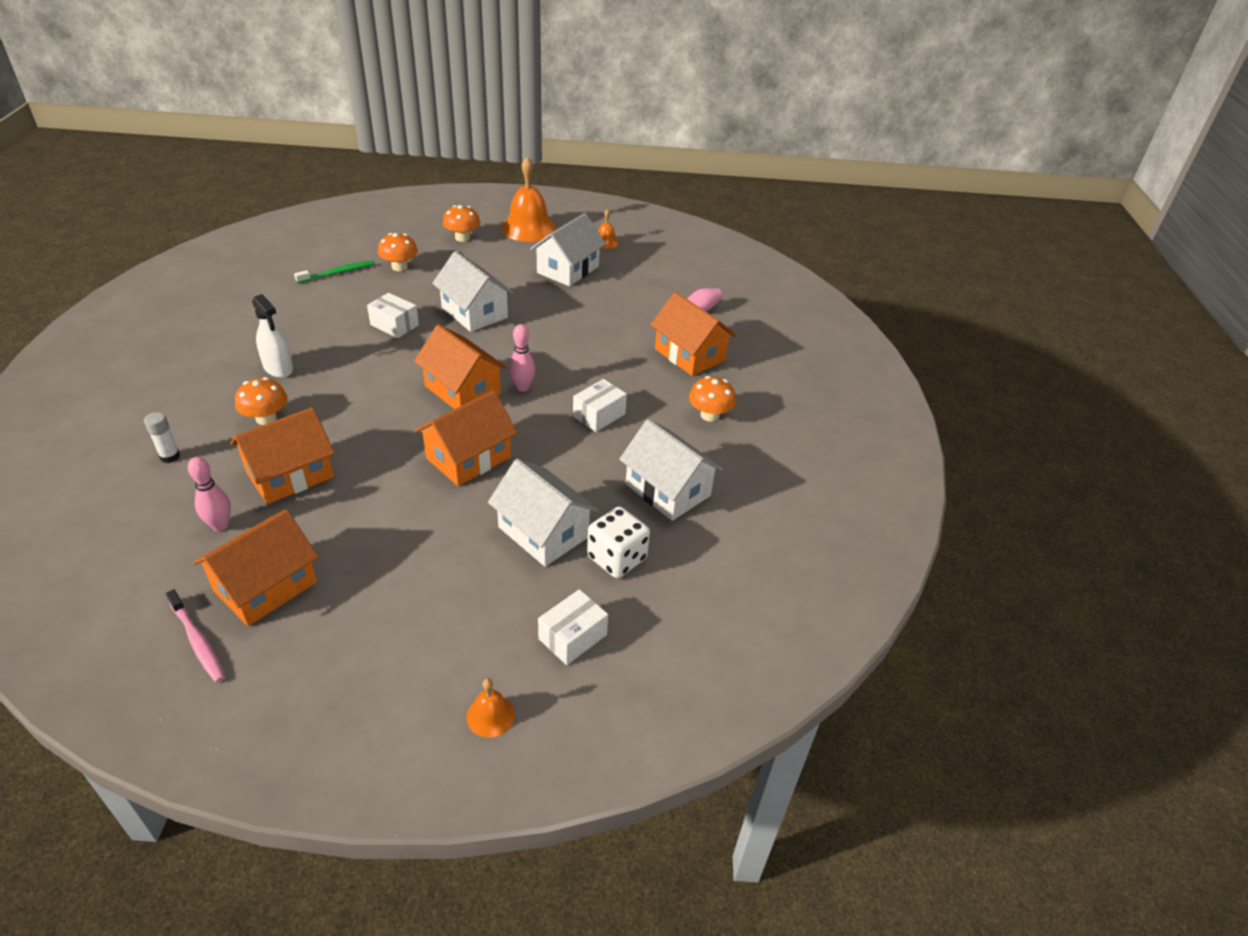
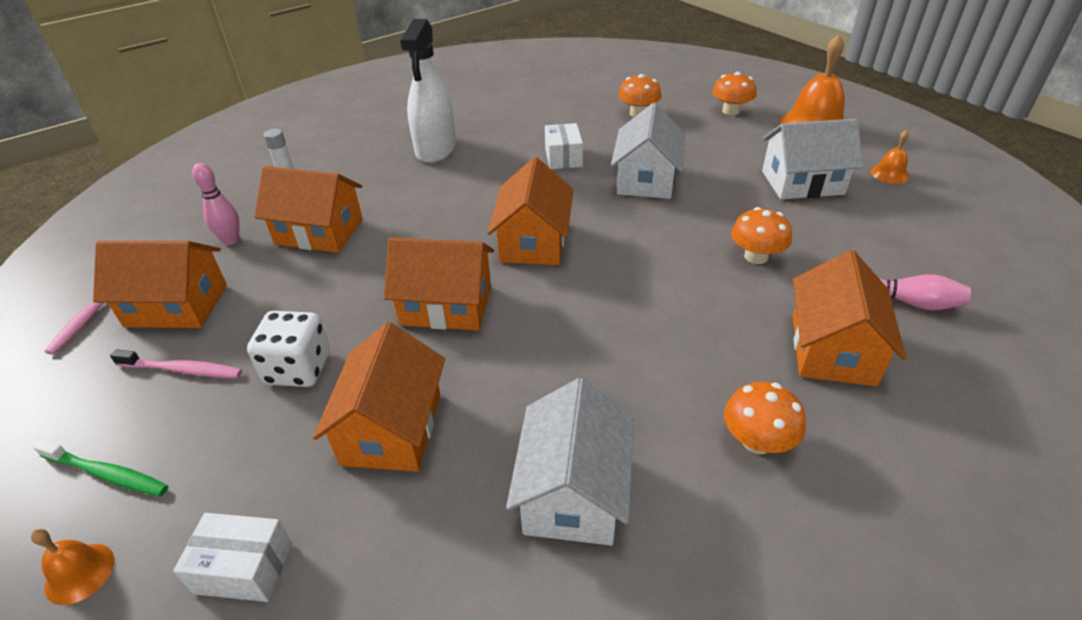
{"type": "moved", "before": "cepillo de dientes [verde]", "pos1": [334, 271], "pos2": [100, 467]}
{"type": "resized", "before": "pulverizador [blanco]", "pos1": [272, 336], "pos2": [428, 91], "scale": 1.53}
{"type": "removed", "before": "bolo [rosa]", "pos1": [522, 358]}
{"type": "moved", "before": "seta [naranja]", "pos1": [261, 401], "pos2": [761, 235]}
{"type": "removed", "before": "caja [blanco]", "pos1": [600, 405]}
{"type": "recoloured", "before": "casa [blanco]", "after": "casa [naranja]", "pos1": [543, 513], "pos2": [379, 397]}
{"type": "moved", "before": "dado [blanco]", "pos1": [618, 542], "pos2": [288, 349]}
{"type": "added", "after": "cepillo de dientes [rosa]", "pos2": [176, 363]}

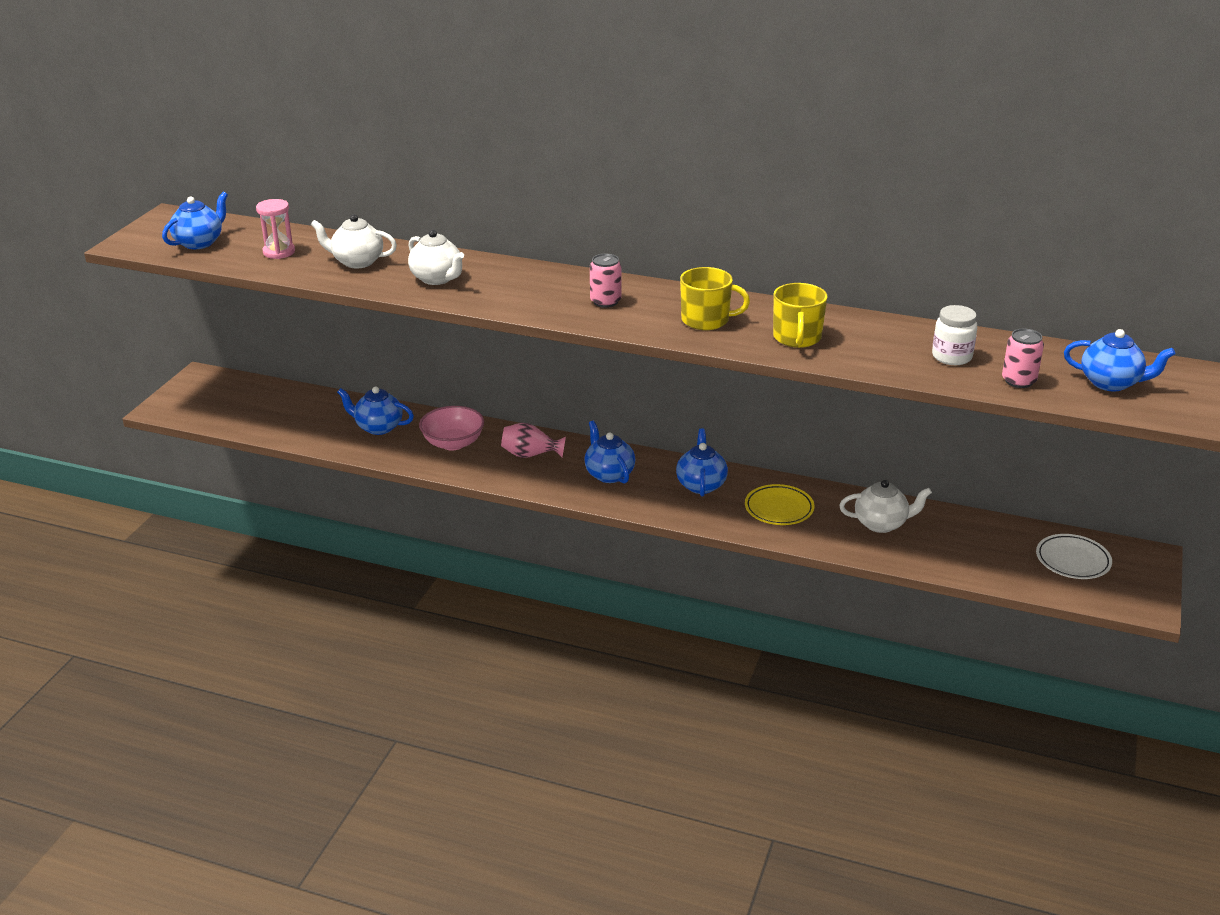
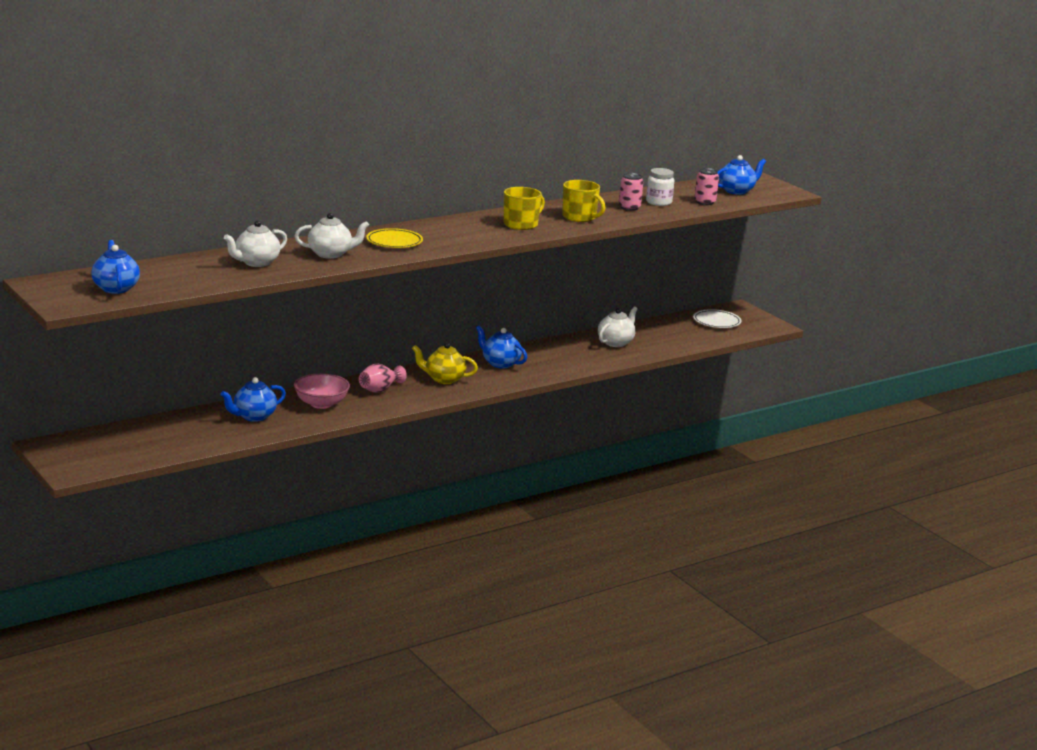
{"type": "removed", "before": "reloj de arena [rosa]", "pos1": [275, 229]}
{"type": "moved", "before": "lata [rosa]", "pos1": [605, 281], "pos2": [631, 192]}
{"type": "recoloured", "before": "tetera [azul]", "after": "tetera [amarillo]", "pos1": [609, 452], "pos2": [445, 363]}
{"type": "moved", "before": "plato [amarillo]", "pos1": [779, 504], "pos2": [394, 238]}

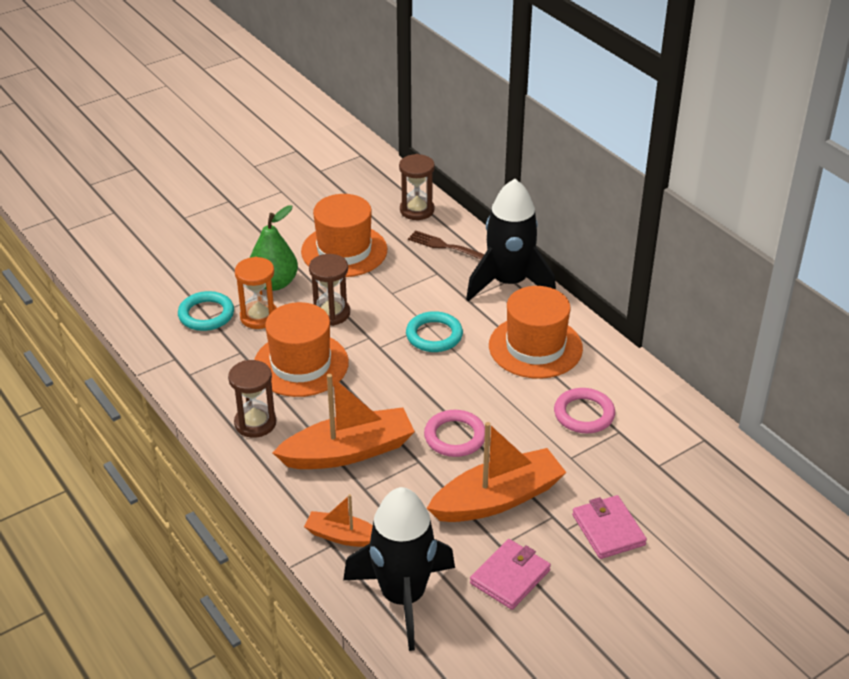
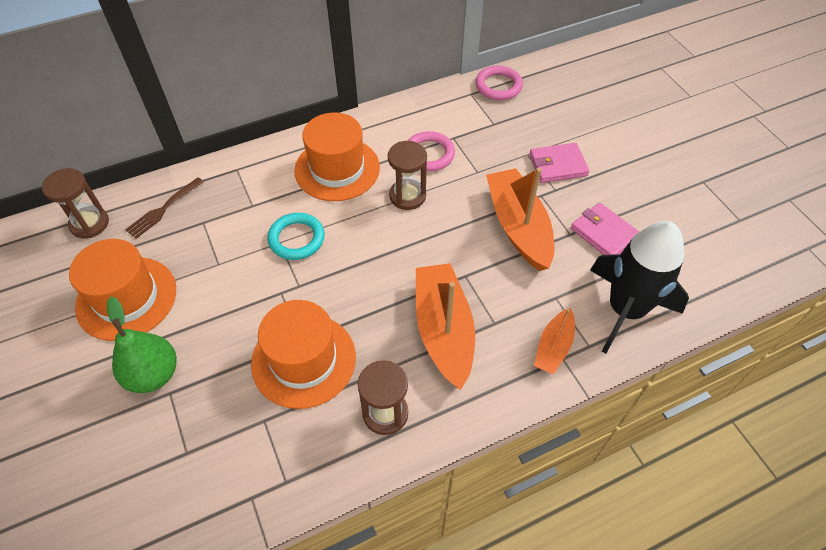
{"type": "removed", "before": "cohete [negro]", "pos1": [511, 240]}
{"type": "moved", "before": "reloj de arena [marrón]", "pos1": [329, 290], "pos2": [407, 175]}
{"type": "removed", "before": "reloj de arena [naranja]", "pos1": [256, 293]}
{"type": "removed", "before": "anillo [turquesa]", "pos1": [206, 311]}
{"type": "moved", "before": "anillo [rosa]", "pos1": [454, 433], "pos2": [499, 83]}

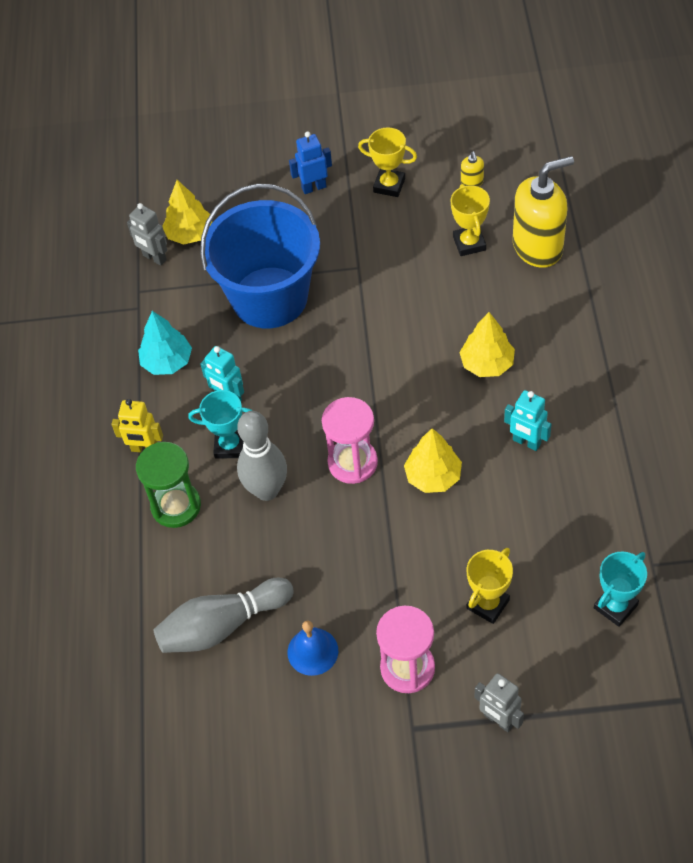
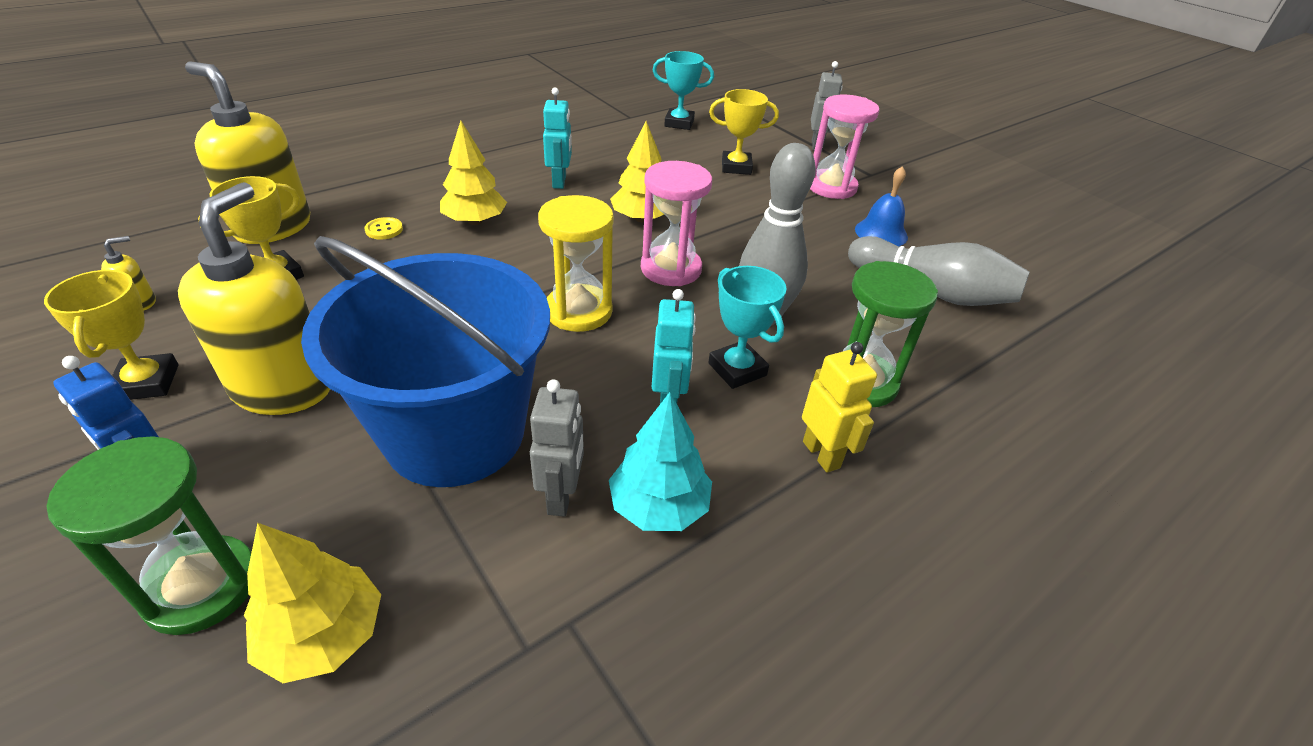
{"type": "moved", "before": "robot [gris]", "pos1": [147, 234], "pos2": [557, 447]}
{"type": "added", "after": "dispensador de jabón [amarillo]", "pos2": [254, 298]}
{"type": "added", "after": "reloj de arena [amarillo]", "pos2": [576, 263]}
{"type": "added", "after": "botón [amarillo]", "pos2": [384, 228]}
{"type": "added", "after": "reloj de arena [verde]", "pos2": [149, 535]}

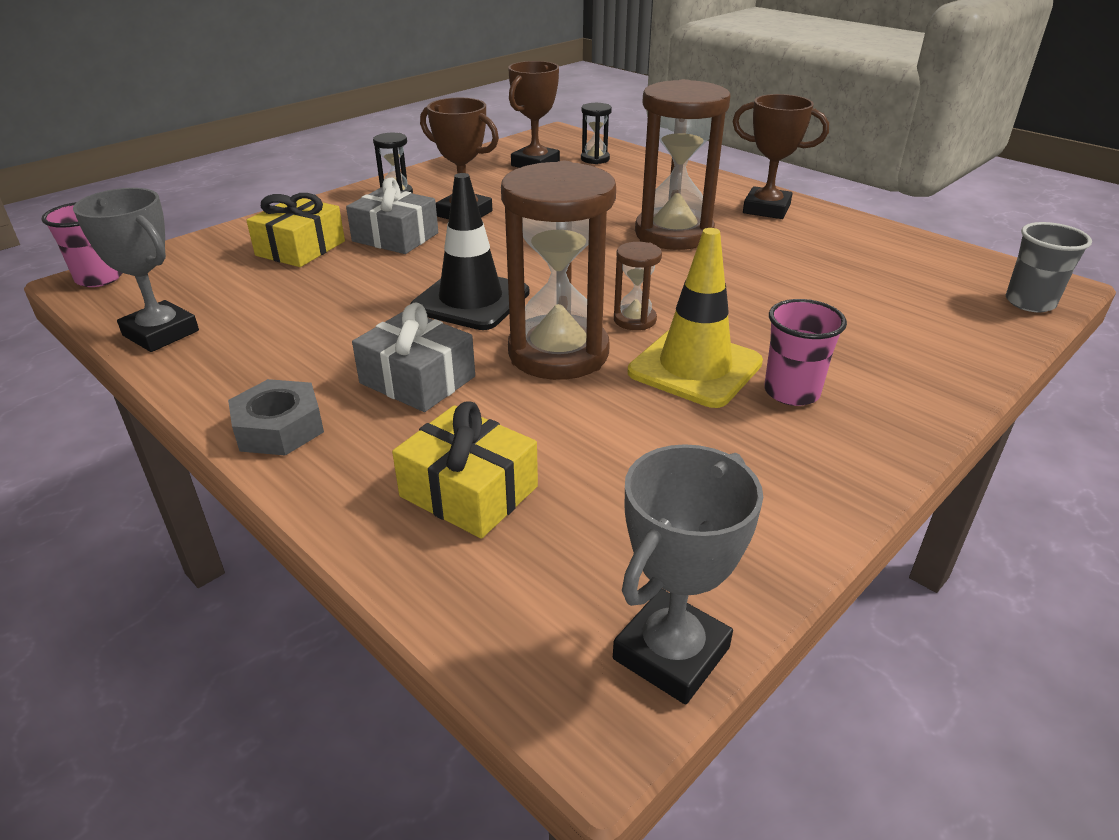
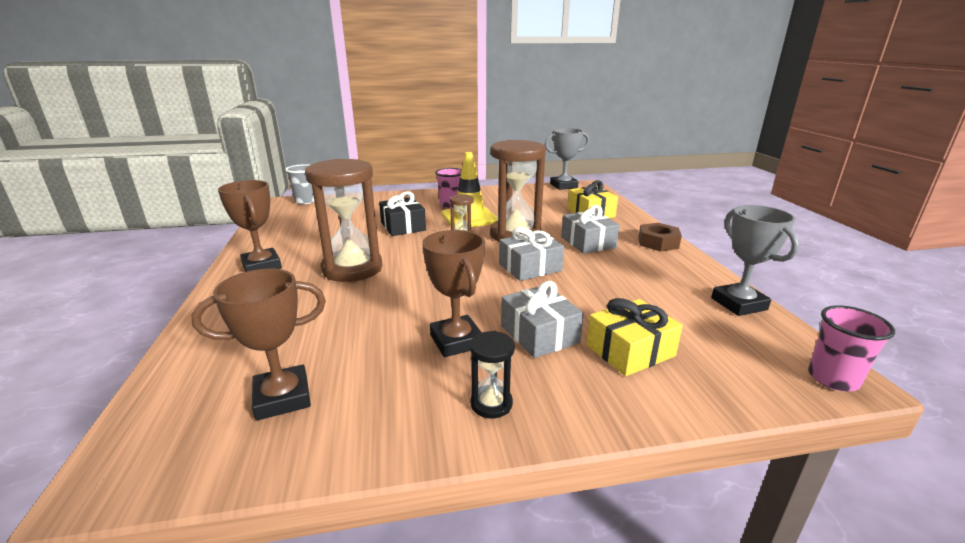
{"type": "removed", "before": "reloj de arena [negro]", "pos1": [596, 133]}
{"type": "replaced", "before": "cono de tráfico [negro]", "after": "regalo [gris]", "pos1": [469, 251], "pos2": [531, 254]}
{"type": "recoloured", "before": "tuerca [gris]", "after": "tuerca [marrón]", "pos1": [276, 417], "pos2": [660, 237]}
{"type": "added", "after": "regalo [negro]", "pos2": [402, 213]}

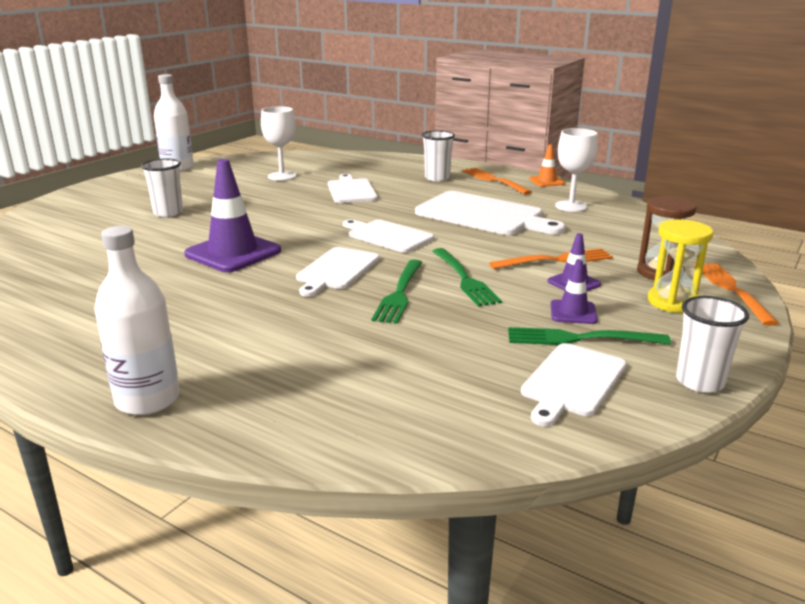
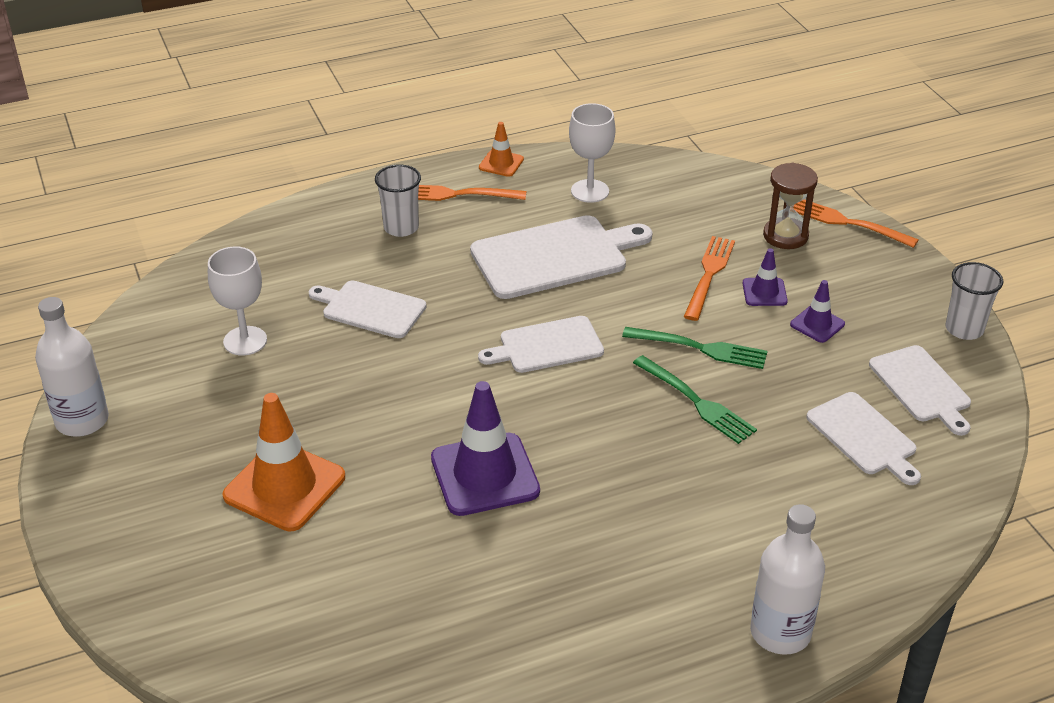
{"type": "replaced", "before": "vaso [blanco]", "after": "cono de tráfico [naranja]", "pos1": [162, 187], "pos2": [284, 462]}
{"type": "removed", "before": "reloj de arena [amarillo]", "pos1": [680, 266]}
{"type": "moved", "before": "tabla de cortar [blanco]", "pos1": [338, 272], "pos2": [863, 438]}
{"type": "removed", "before": "tenedor [verde]", "pos1": [589, 336]}

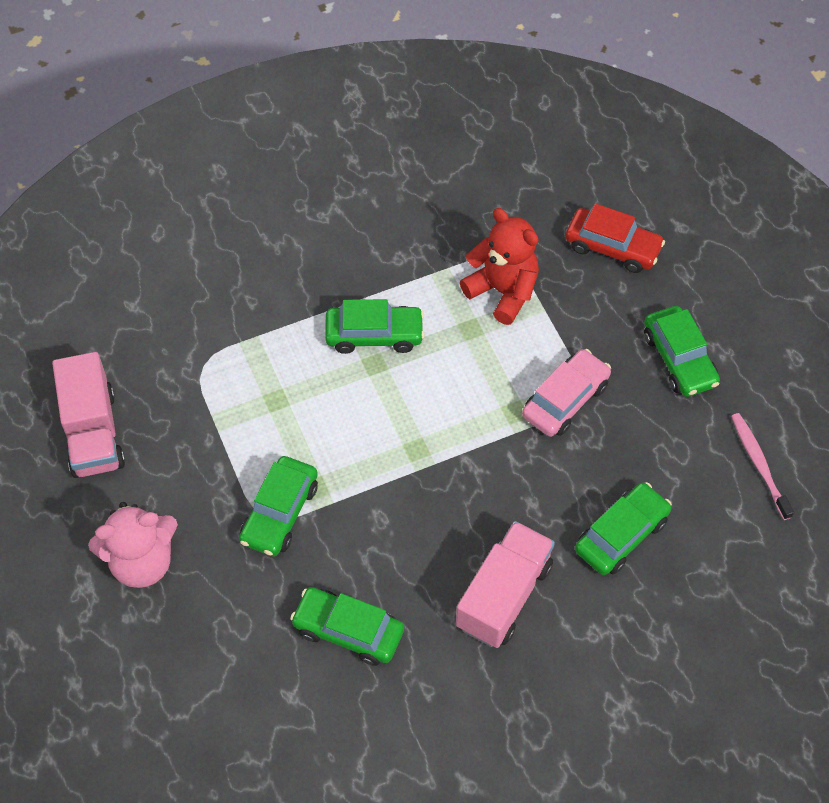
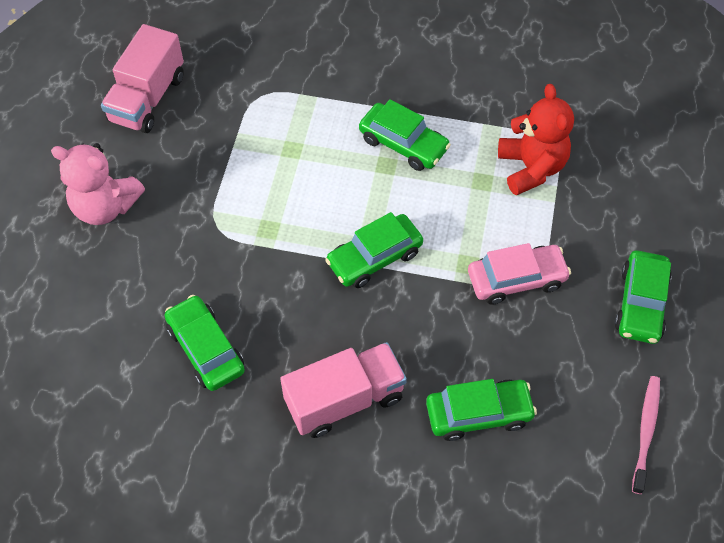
{"type": "removed", "before": "coche [rojo]", "pos1": [615, 238]}
{"type": "moved", "before": "coche [verde]", "pos1": [278, 506], "pos2": [374, 250]}

